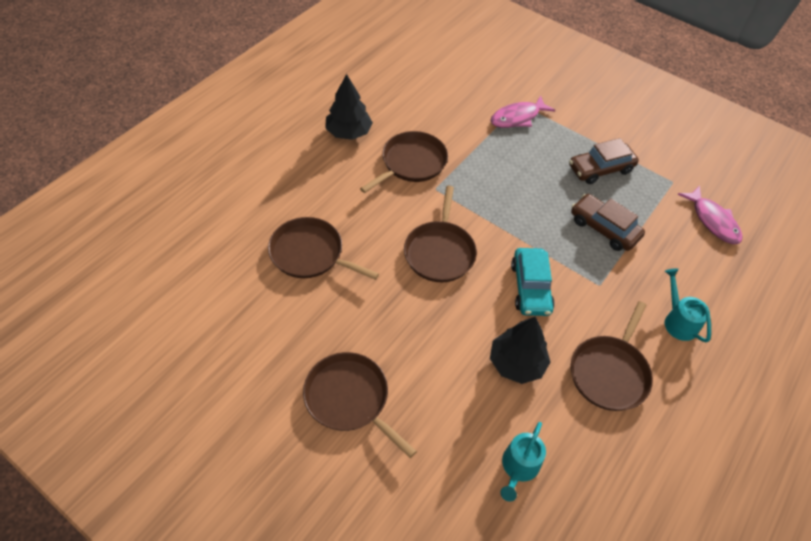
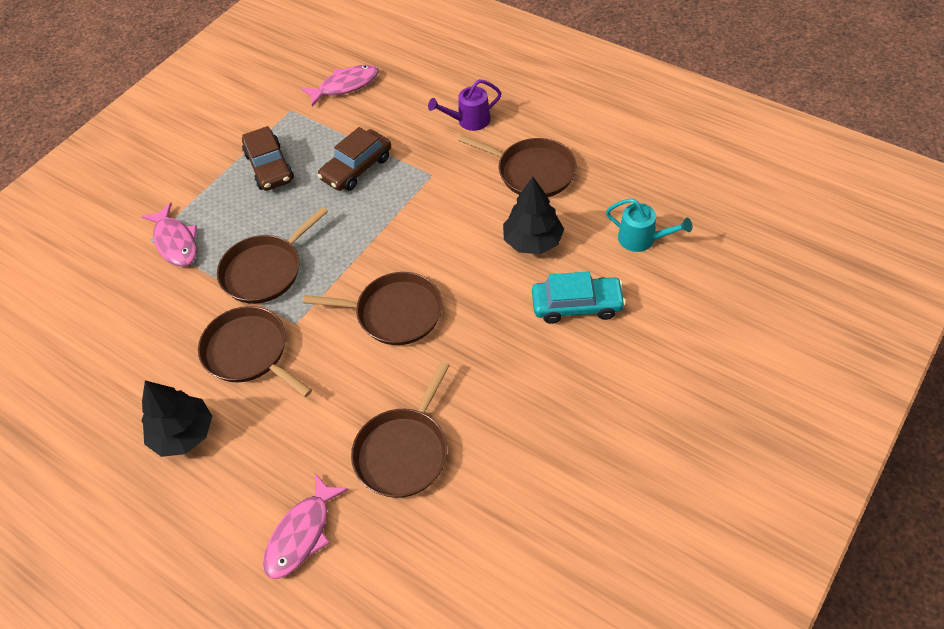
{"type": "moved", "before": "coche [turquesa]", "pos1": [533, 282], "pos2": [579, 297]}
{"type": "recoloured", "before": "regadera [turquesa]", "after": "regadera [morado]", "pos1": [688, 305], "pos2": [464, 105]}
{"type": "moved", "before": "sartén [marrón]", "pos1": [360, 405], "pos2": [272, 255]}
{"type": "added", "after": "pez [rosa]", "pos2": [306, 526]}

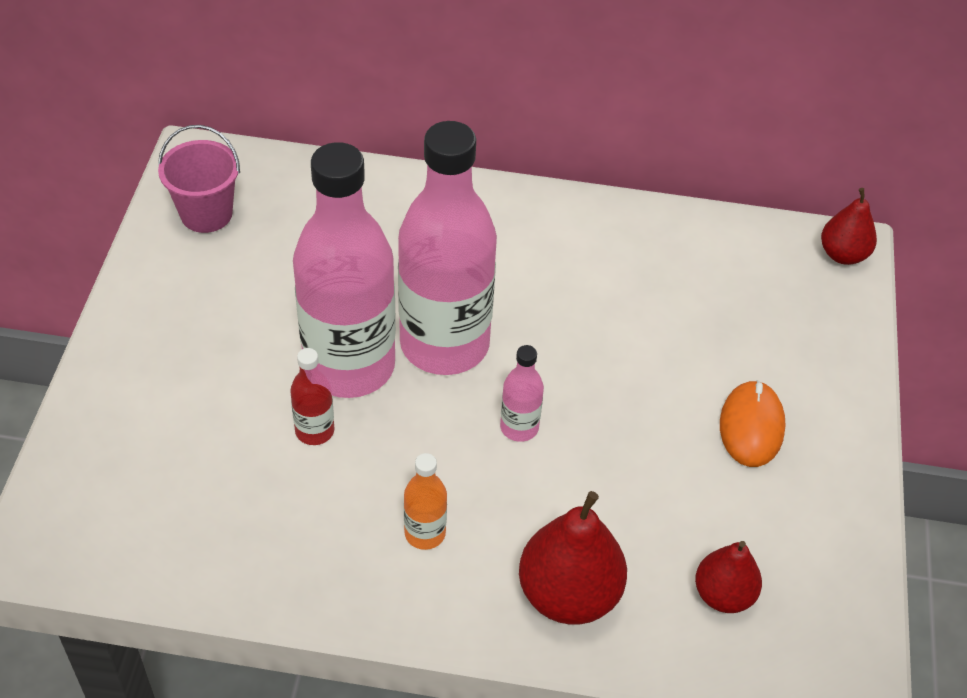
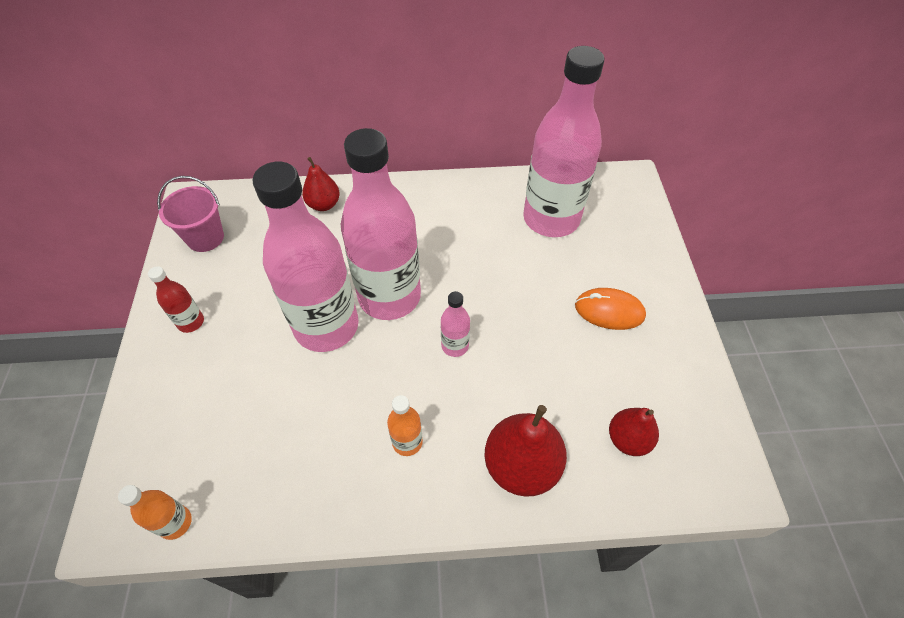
{"type": "moved", "before": "pera [rojo]", "pos1": [849, 226], "pos2": [321, 184]}
{"type": "moved", "before": "botella [rojo]", "pos1": [312, 396], "pos2": [176, 299]}
{"type": "turned", "before": "ratón [naranja]", "pos1": [753, 423], "pos2": [610, 309], "turn": -75}
{"type": "added", "after": "botella [rosa]", "pos2": [563, 141]}
{"type": "added", "after": "botella [naranja]", "pos2": [155, 512]}

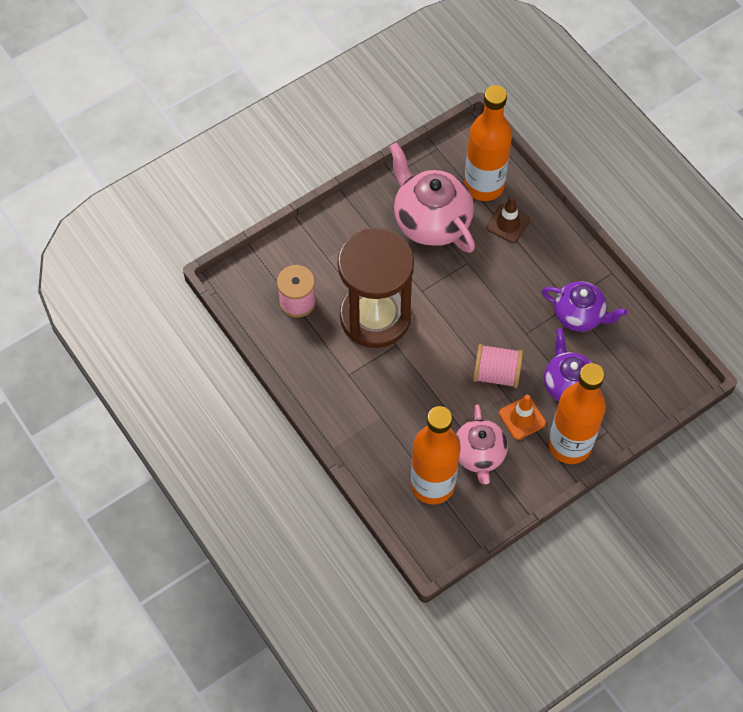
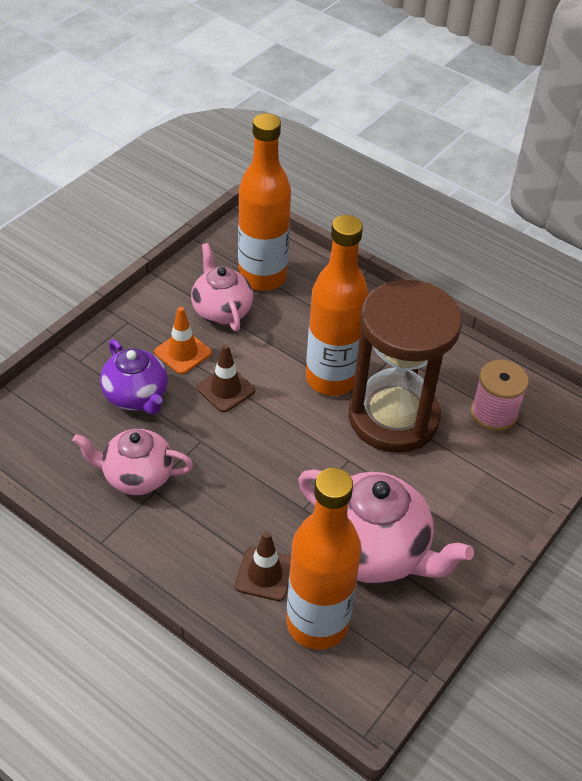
{"type": "recoloured", "before": "tetera [morado]", "after": "tetera [rosa]", "pos1": [584, 306], "pos2": [132, 462]}
{"type": "replaced", "before": "carrete [rosa]", "after": "cono de tráfico [marrón]", "pos1": [498, 366], "pos2": [226, 378]}
{"type": "moved", "before": "botella [naranja]", "pos1": [577, 413], "pos2": [337, 305]}

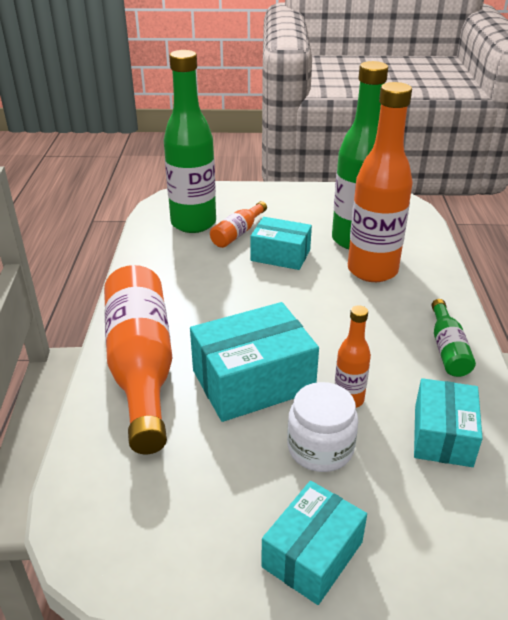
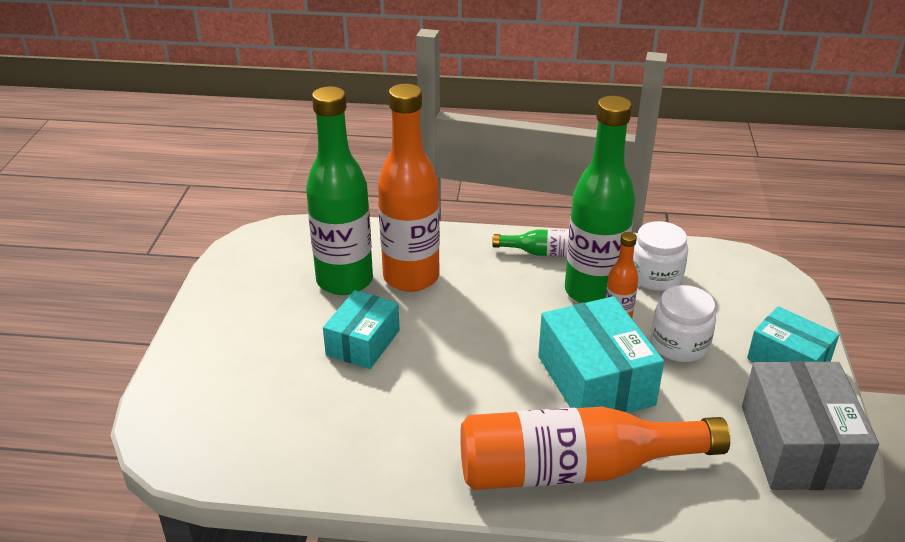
{"type": "moved", "before": "botella [verde]", "pos1": [190, 141], "pos2": [600, 199]}
{"type": "removed", "before": "botella [naranja]", "pos1": [238, 224]}
{"type": "replaced", "before": "caja [turquesa]", "after": "tarro [blanco]", "pos1": [448, 422], "pos2": [660, 256]}
{"type": "added", "after": "caja [gris]", "pos2": [810, 425]}

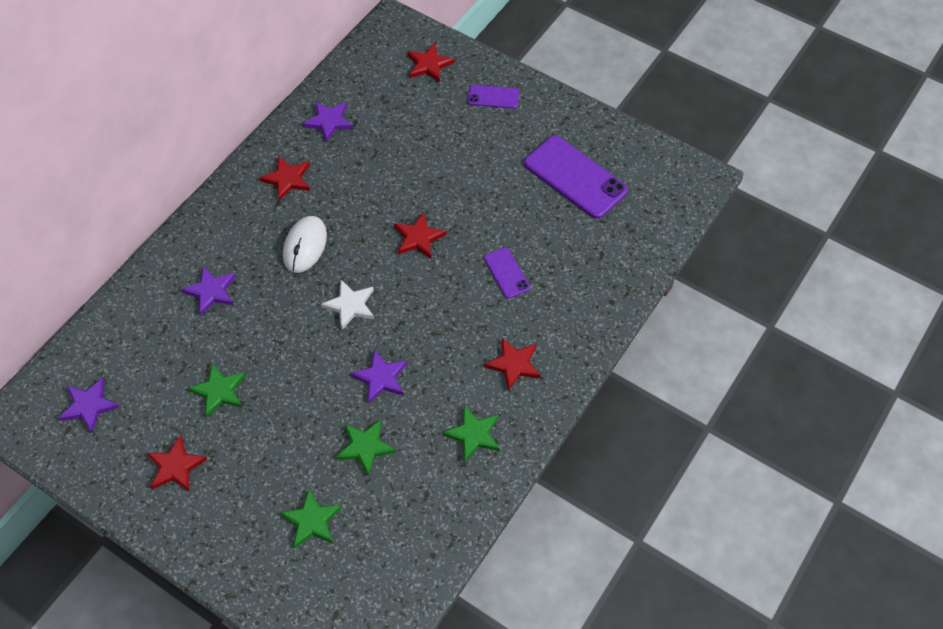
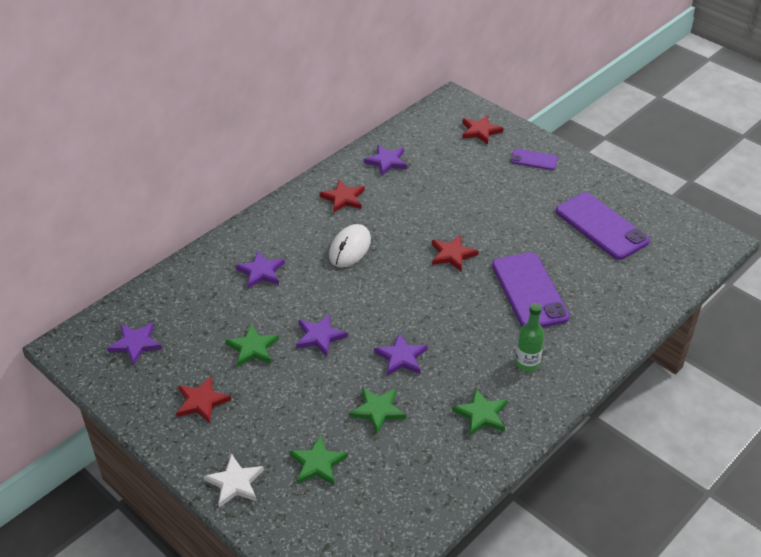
{"type": "resized", "before": "móvil [morado]", "pos1": [507, 273], "pos2": [531, 289], "scale": 1.93}
{"type": "moved", "before": "estrella [blanco]", "pos1": [347, 305], "pos2": [234, 481]}
{"type": "replaced", "before": "estrella [rojo]", "after": "botella [verde]", "pos1": [512, 364], "pos2": [529, 337]}
{"type": "added", "after": "estrella [morado]", "pos2": [322, 335]}

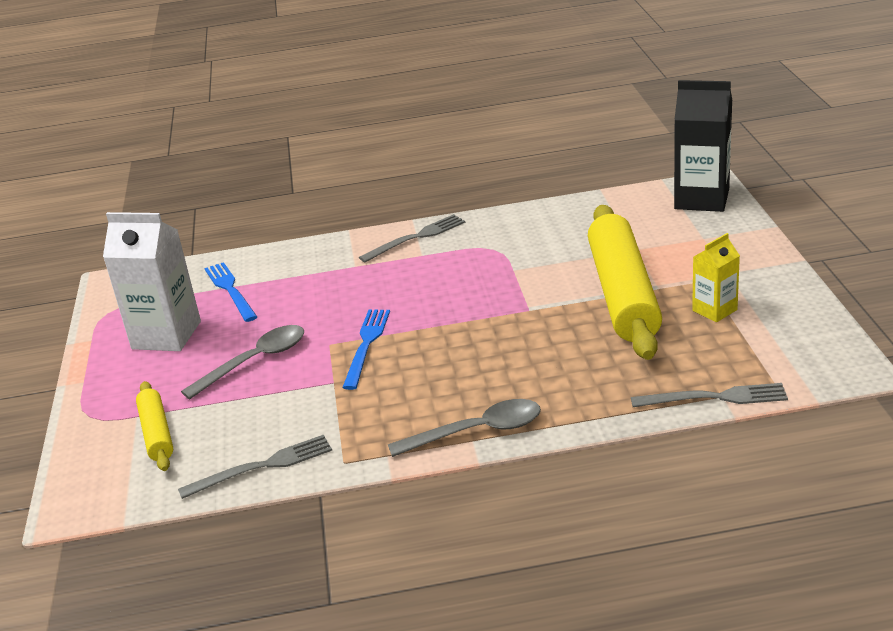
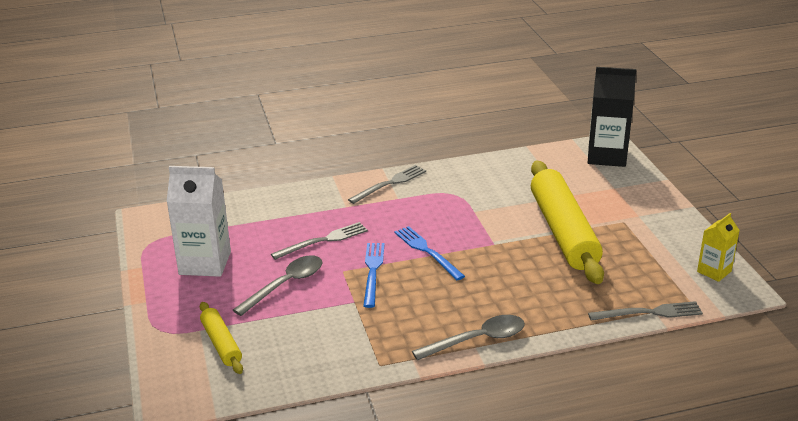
{"type": "moved", "before": "cartón de leche [amarillo]", "pos1": [716, 277], "pos2": [718, 247]}
{"type": "moved", "before": "tenedor [azul]", "pos1": [230, 292], "pos2": [429, 253]}
{"type": "moved", "before": "tenedor [gris]", "pos1": [255, 467], "pos2": [319, 241]}

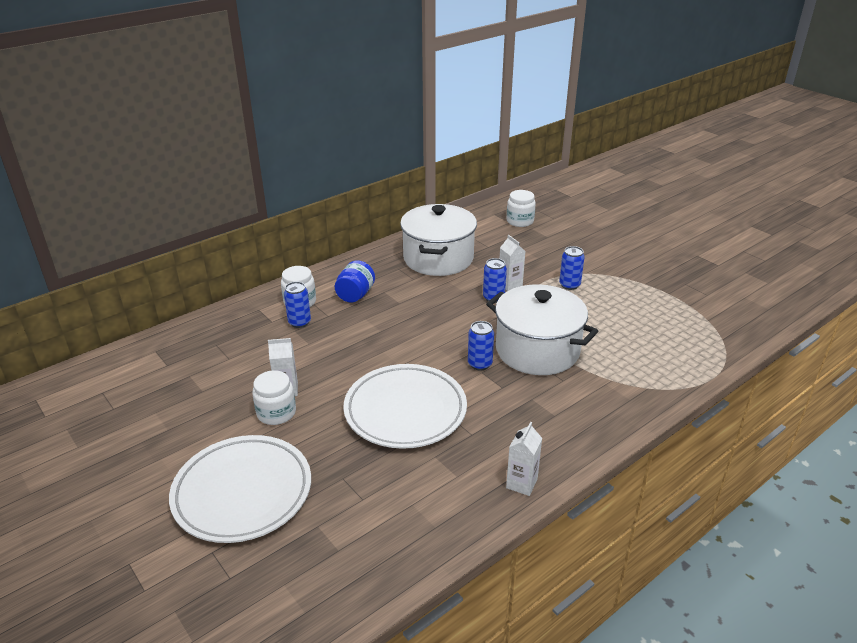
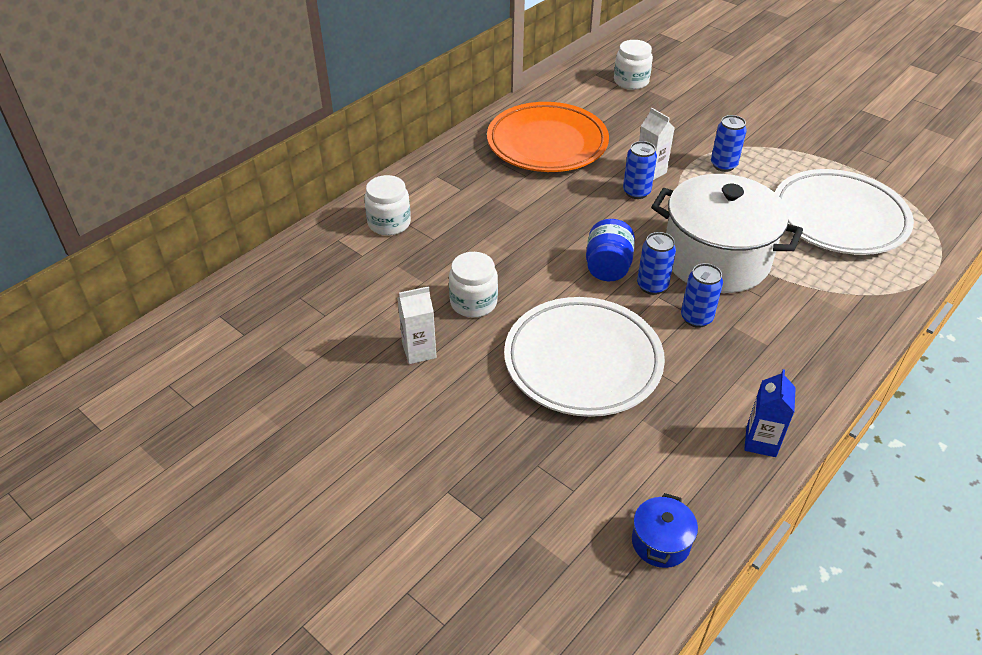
{"type": "replaced", "before": "olla [blanco]", "after": "plato [naranja]", "pos1": [438, 240], "pos2": [548, 137]}
{"type": "moved", "before": "tarro [azul]", "pos1": [355, 281], "pos2": [610, 250]}
{"type": "moved", "before": "lata [azul]", "pos1": [297, 305], "pos2": [702, 295]}
{"type": "moved", "before": "tarro [blanco]", "pos1": [274, 397], "pos2": [473, 285]}
{"type": "recoloured", "before": "cartón de leche [blanco]", "after": "cartón de leche [azul]", "pos1": [524, 459], "pos2": [770, 413]}
{"type": "moved", "before": "plato [blanco]", "pos1": [240, 489], "pos2": [844, 212]}
{"type": "added", "after": "olla [azul]", "pos2": [665, 530]}

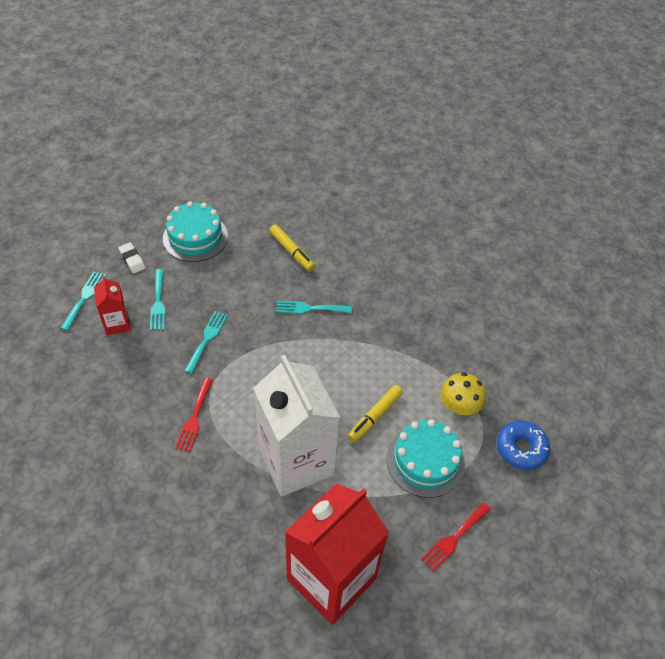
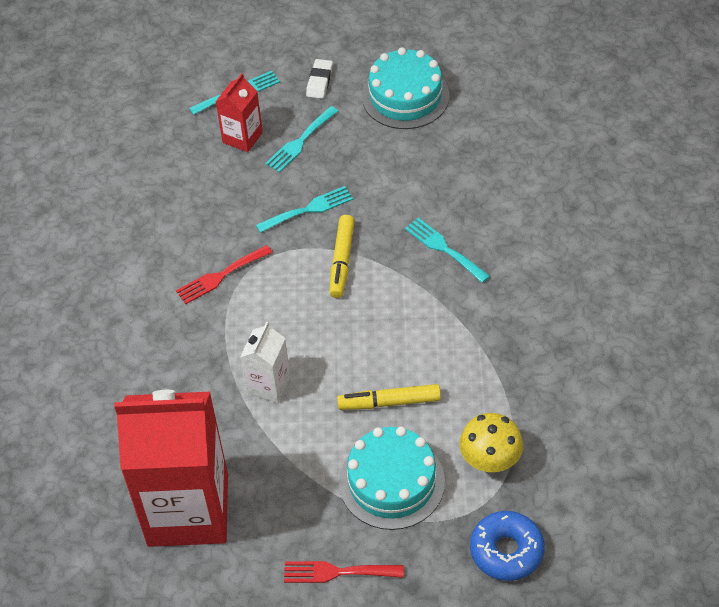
{"type": "moved", "before": "rotulador [amarillo]", "pos1": [292, 247], "pos2": [342, 256]}
{"type": "resized", "before": "cartón de leche [blanco]", "pos1": [297, 426], "pos2": [265, 362], "scale": 0.45}

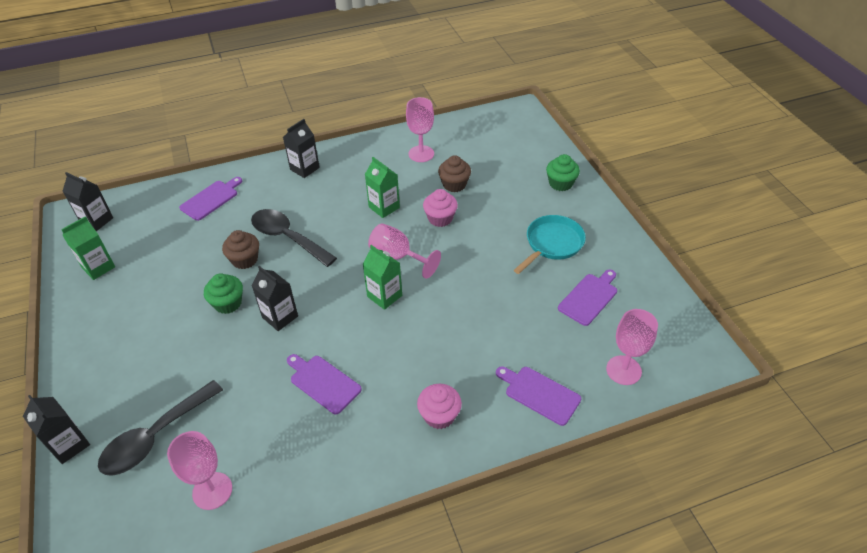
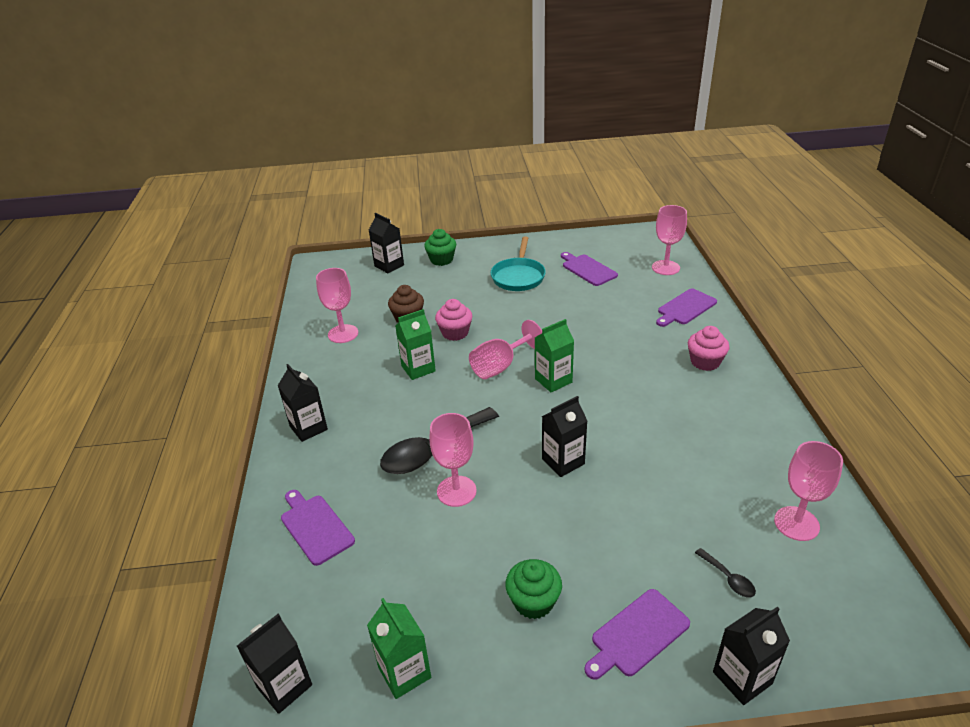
{"type": "turned", "before": "sartén [turquesa]", "pos1": [550, 244], "pos2": [518, 263], "turn": -135}
{"type": "replaced", "before": "magdalena [marrón]", "after": "copa [rosa]", "pos1": [240, 249], "pos2": [453, 460]}
{"type": "moved", "before": "magdalena [verde]", "pos1": [223, 293], "pos2": [533, 589]}
{"type": "moved", "before": "tabla de cortar [morado]", "pos1": [324, 384], "pos2": [637, 634]}
{"type": "resized", "before": "cuchara [negro]", "pos1": [160, 428], "pos2": [725, 572], "scale": 0.42}
{"type": "added", "after": "cartón de leche [negro]", "pos2": [386, 243]}

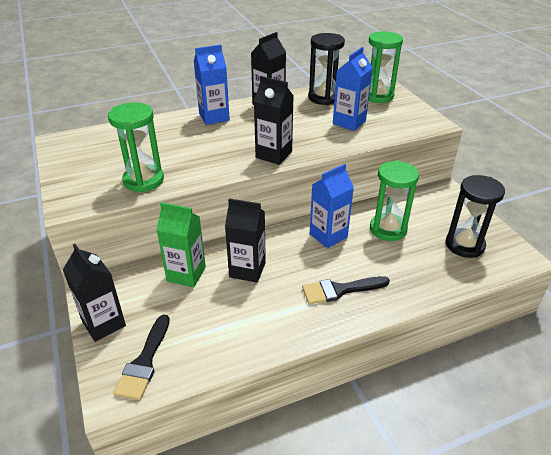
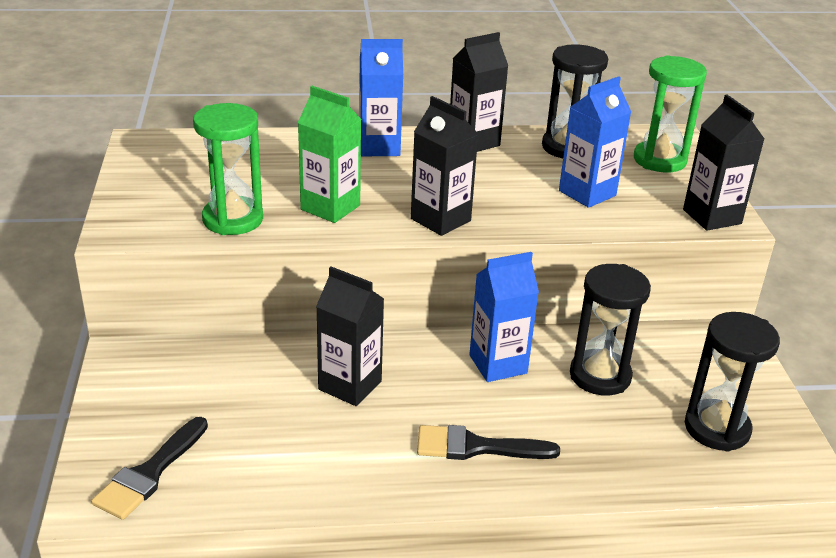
{"type": "recoloured", "before": "reloj de arena [verde]", "after": "reloj de arena [negro]", "pos1": [394, 200], "pos2": [610, 330]}
{"type": "moved", "before": "cartón de leche [verde]", "pos1": [181, 244], "pos2": [329, 154]}
{"type": "moved", "before": "cartón de leche [negro]", "pos1": [94, 293], "pos2": [723, 162]}

